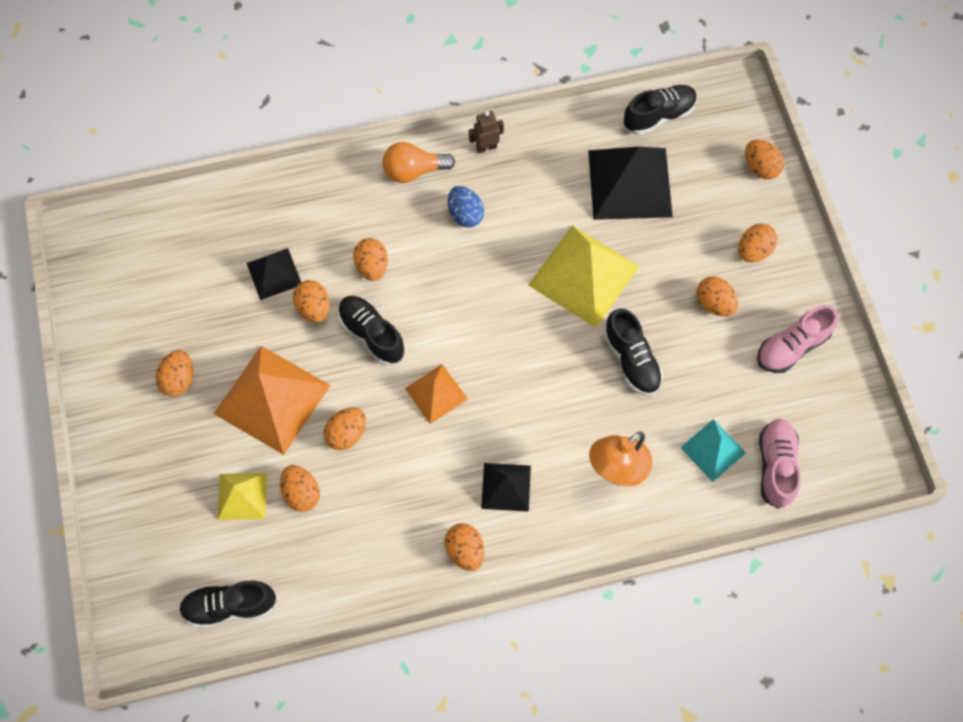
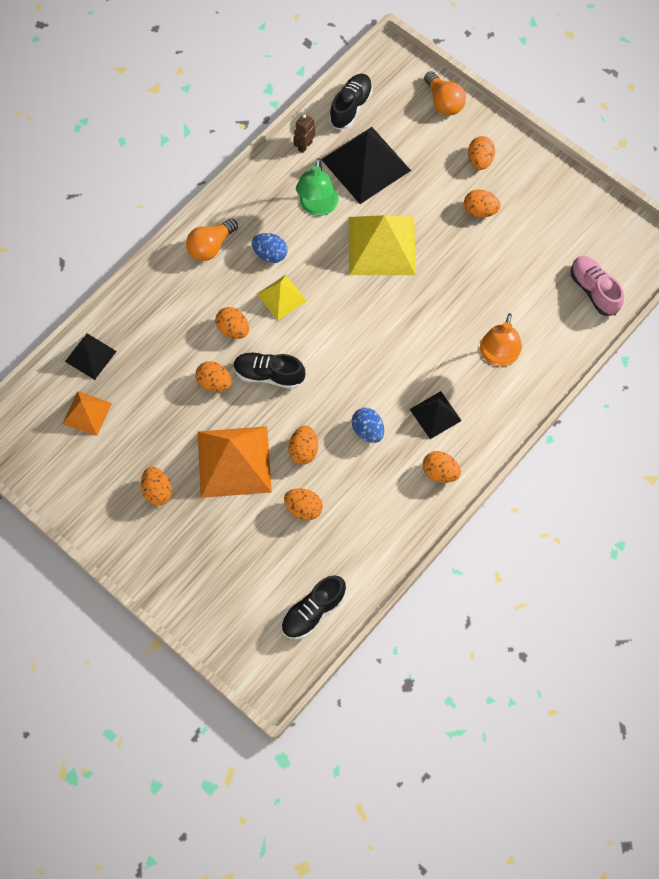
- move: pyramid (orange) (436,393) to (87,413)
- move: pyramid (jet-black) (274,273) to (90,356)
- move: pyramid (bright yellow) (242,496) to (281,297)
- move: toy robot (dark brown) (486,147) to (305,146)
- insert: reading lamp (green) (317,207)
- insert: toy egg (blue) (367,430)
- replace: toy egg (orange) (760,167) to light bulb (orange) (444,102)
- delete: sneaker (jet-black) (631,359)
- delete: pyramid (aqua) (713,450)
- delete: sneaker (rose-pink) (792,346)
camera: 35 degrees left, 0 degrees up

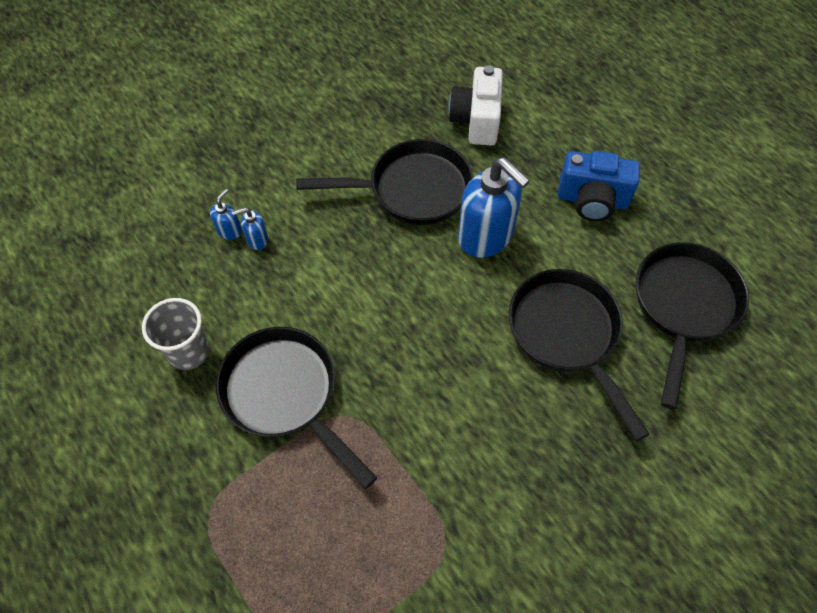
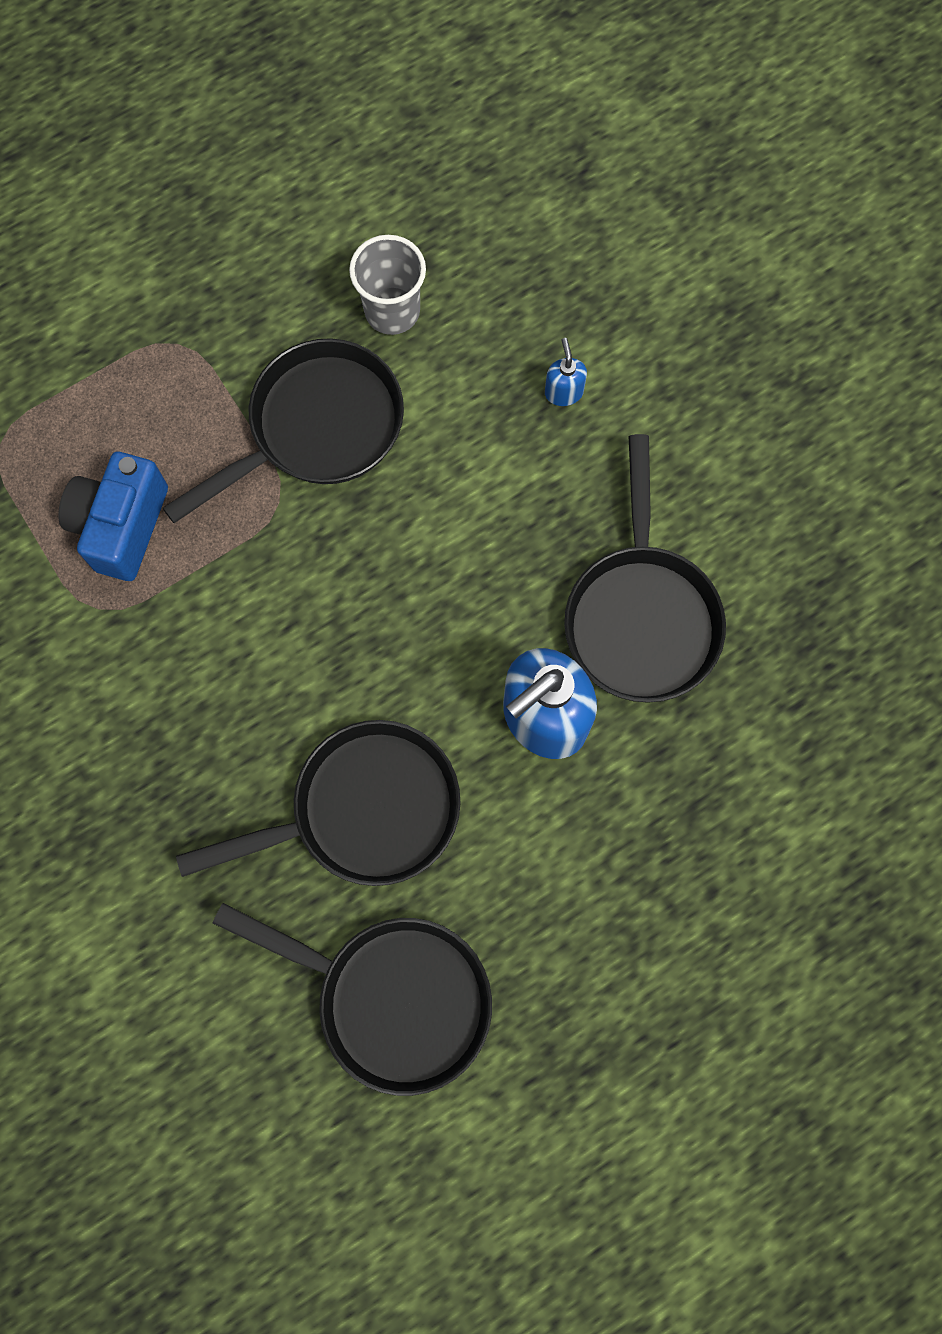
- move: compact camera (blue) (592,200) to (121,526)
- delete: soap dispenser (blue) (229,231)
- delete: compact camera (white) (476,120)
camera: 95 degrees right, 15 degrees up

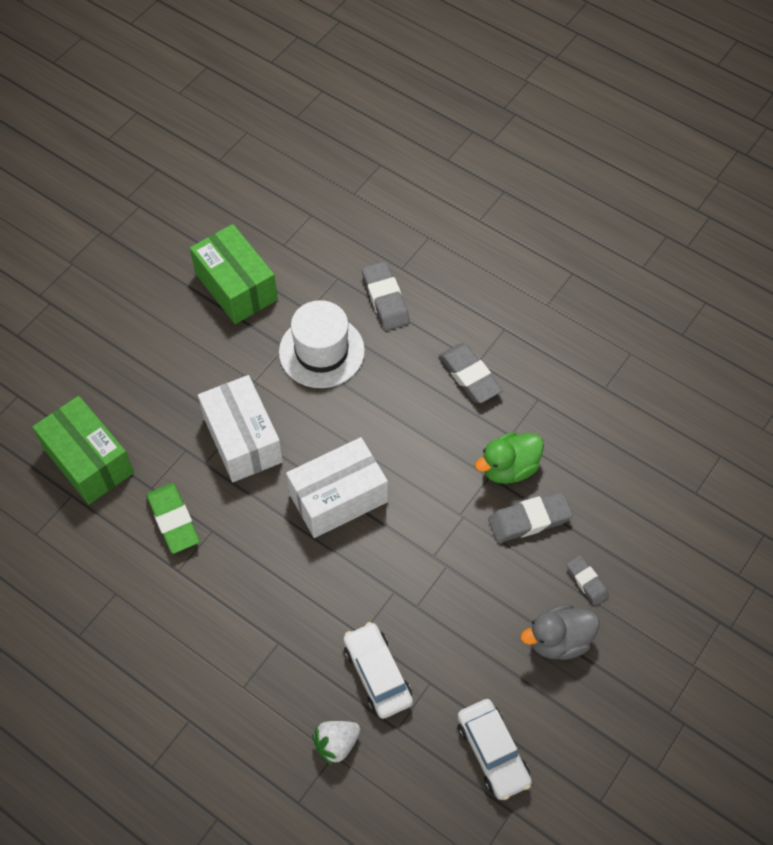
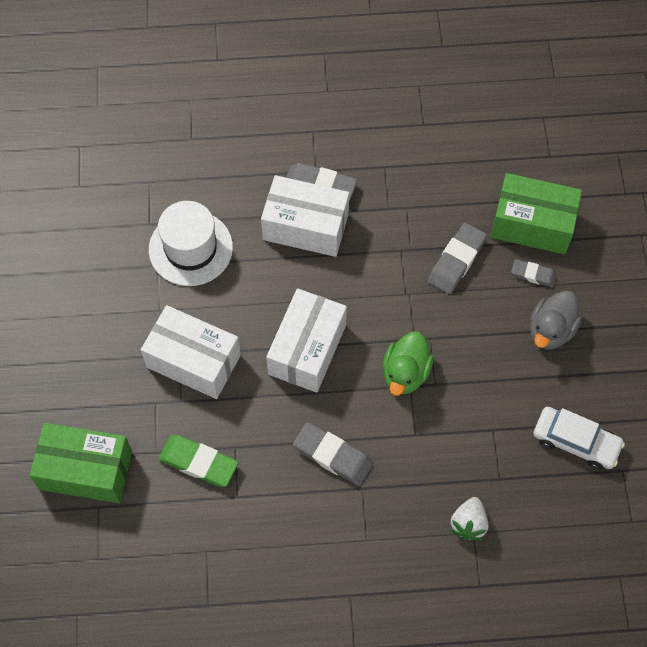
- insert: package (white) (305,226)
- move: gum eraser (gray) (385,299) to (332,456)
- move: rubber duck (green) (508,468) to (405,373)
- move: package (green) (236,287) to (532,224)
- delete: toy car (white) (377,674)
camera: 40 degrees left, 5 degrees up

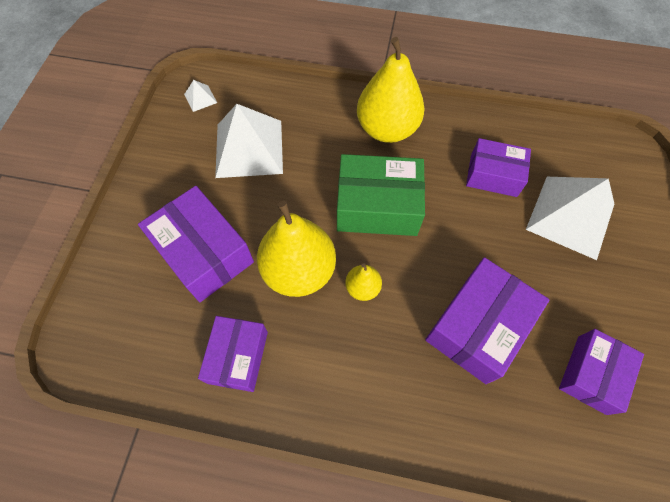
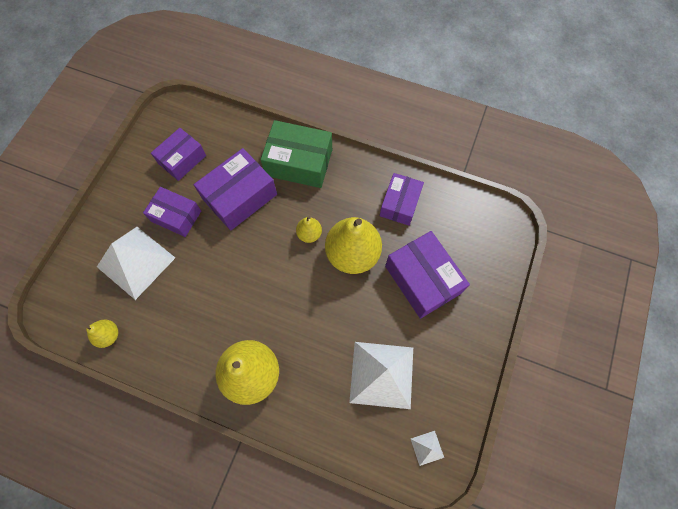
- insert: pear fruit (bright yellow) (109,335)
- move: package (royal purple) (493,175) to (176,216)
- move: package (green) (377,206) to (299,162)
camera: 170 degrees left, 5 degrees up

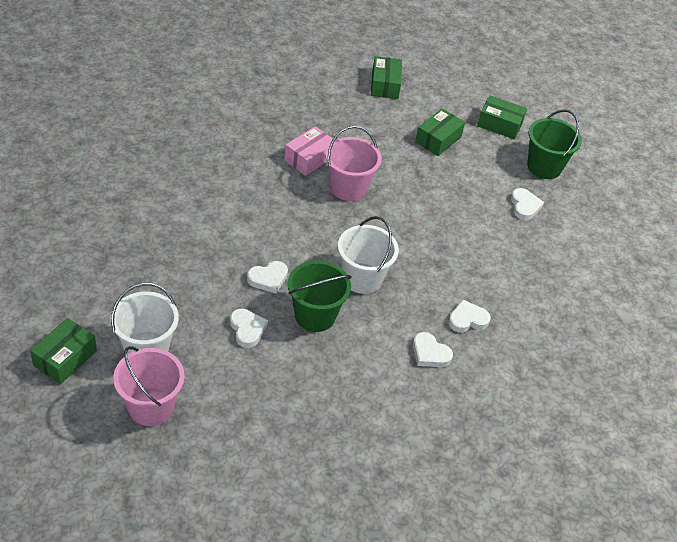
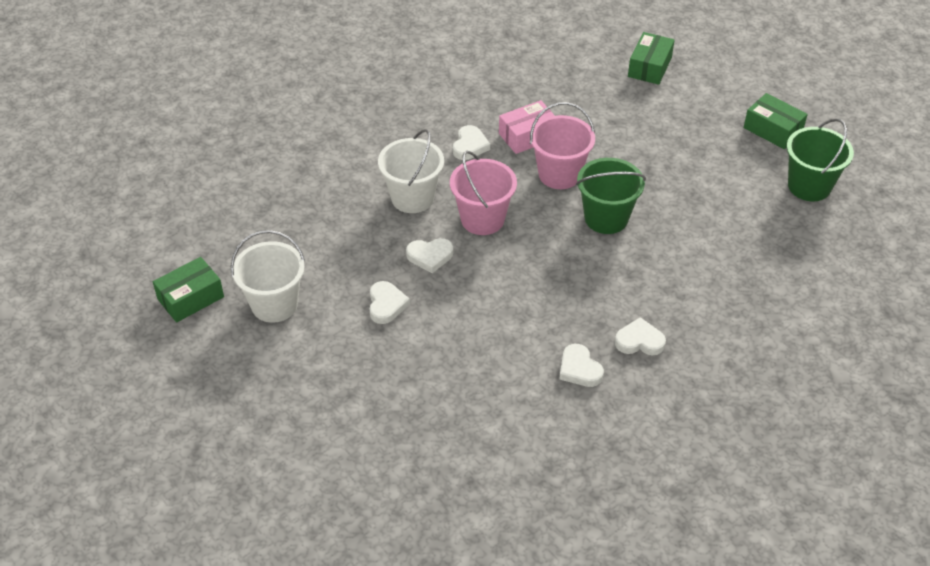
- move: sand bucket (white) (362,278) to (412,198)
- move: sand bucket (rose-pink) (151,407) to (482,219)
- move: heart shape (white) (524,206) to (470,146)
- move: sand bucket (green) (315,315) to (606,218)
- delete: package (green) (438,139)
camera: 25 degrees right, 0 degrees up

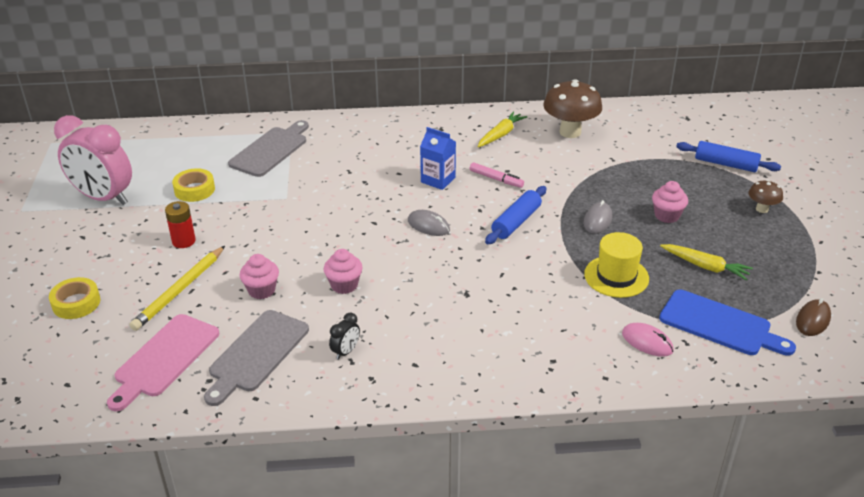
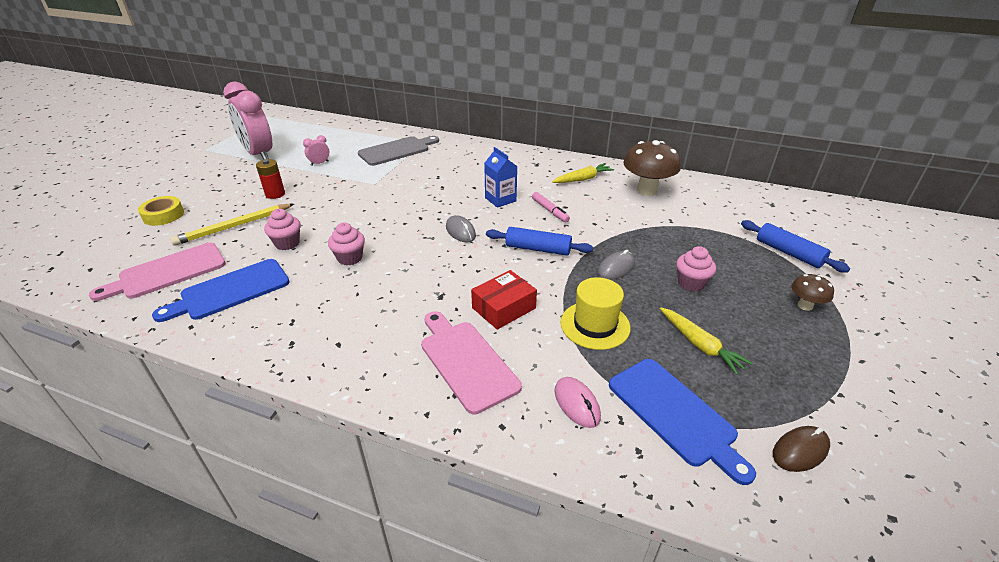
- recolor: bread board (gray) (256,354) to bread board (blue) (230,291)
- replace: sticky tape (bright yellow) (194,190) to bedside clock (rose-pink) (319,163)
- insert: bread board (rose-pink) (466,361)
- insert: package (crimson) (504,308)
- rotate: rolling pin (blue) (516,222) = (538,249) 45 degrees clockwise
- delete: bedside clock (jet-black) (346,351)
camera: 25 degrees right, 0 degrees up

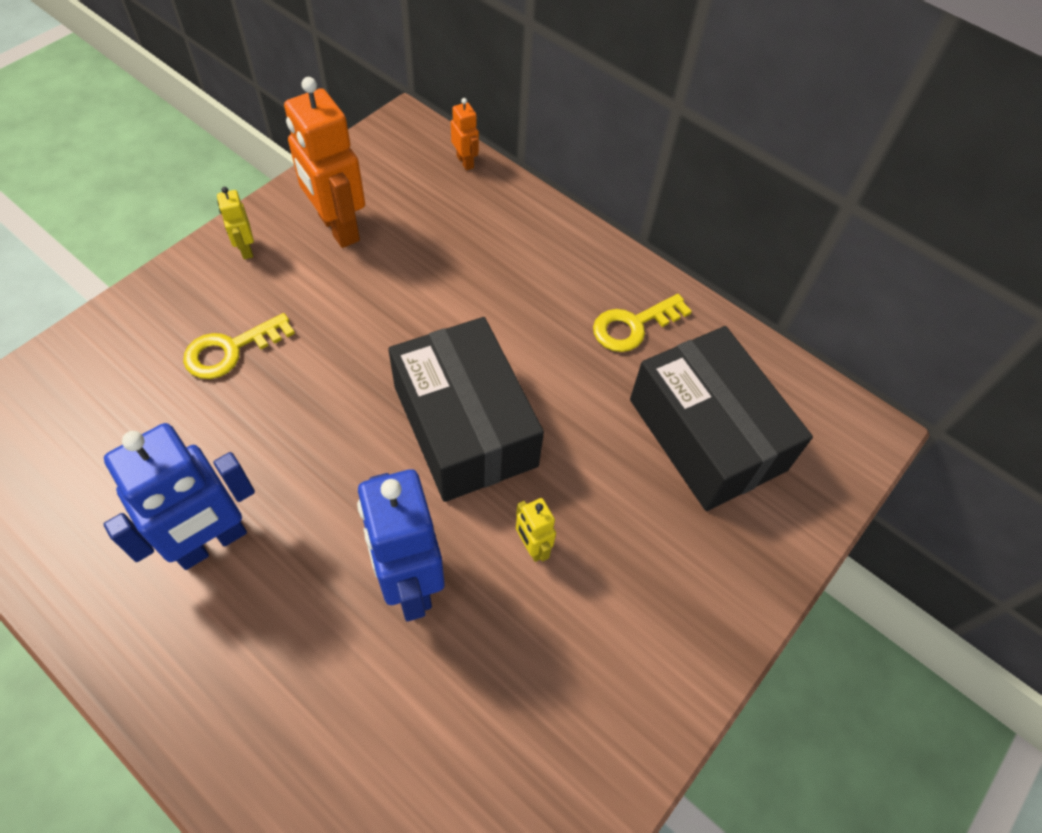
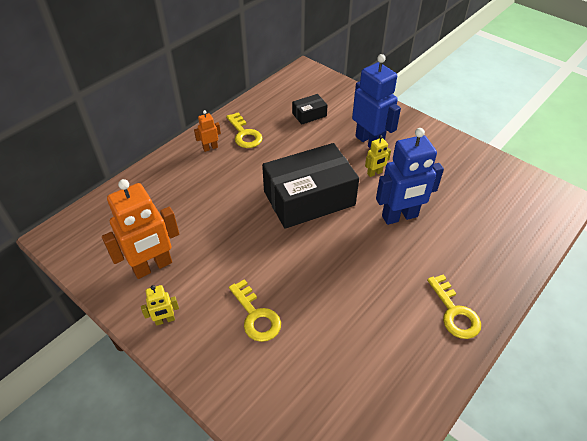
- move: toy robot (orange) (465,162) to (210,148)
- resize: package (jet-black) (706,434) = (309,115) x0.44
- move: toy robot (blue) (211,543) to (369,142)
- insert: latchkey (bright yellow) (454,312)
camera: 85 degrees left, 10 degrees down

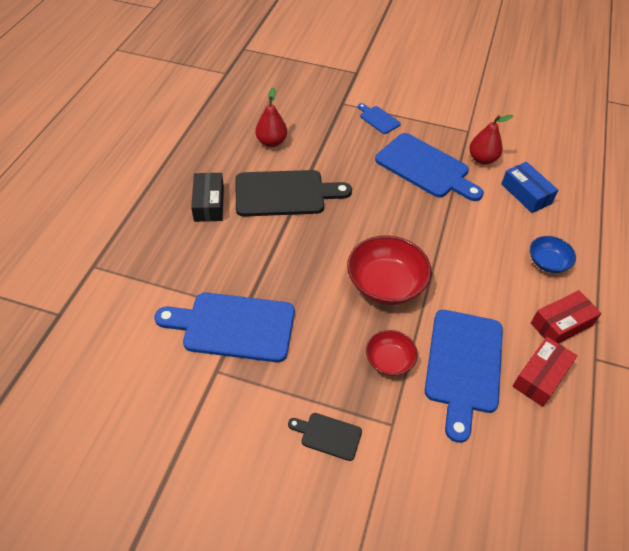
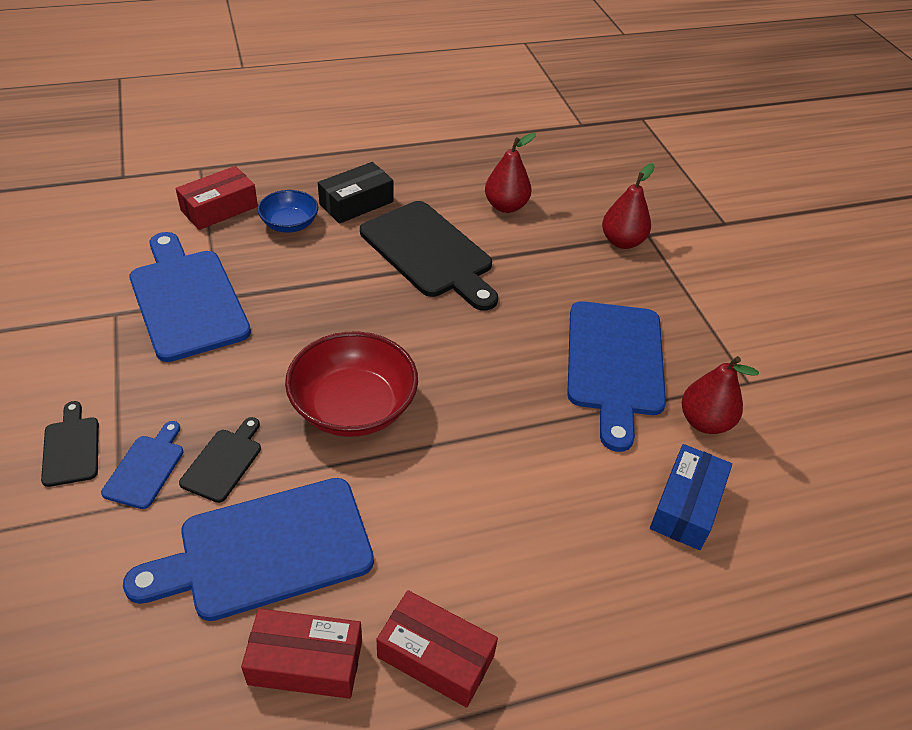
- move: bread board (blue) (378,119) to (146,468)
- insert: package (crimson) (219,208)
- replace: bowl (crimson) (389,360) to bread board (jet-black) (224,462)
- move: bowl (blue) (547,262) to (289,224)
- insert: pear fruit (crimson) (622,242)
camera: 55 degrees right, 5 degrees down

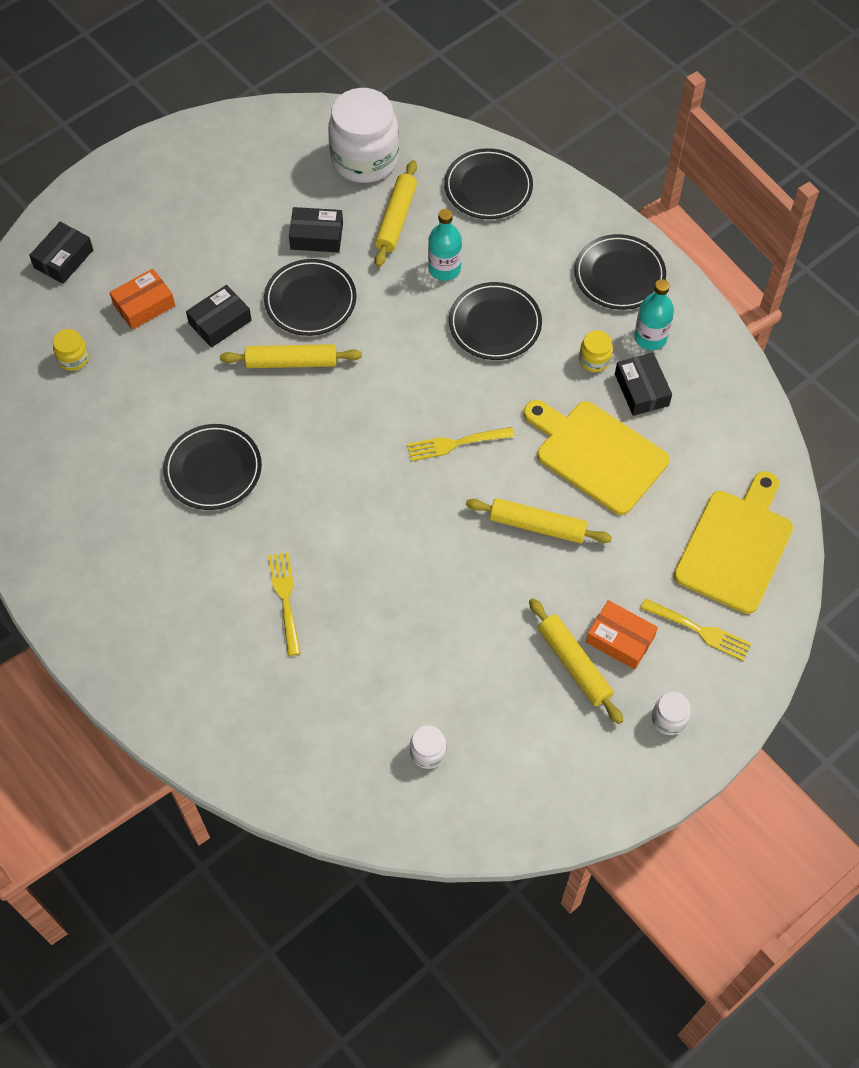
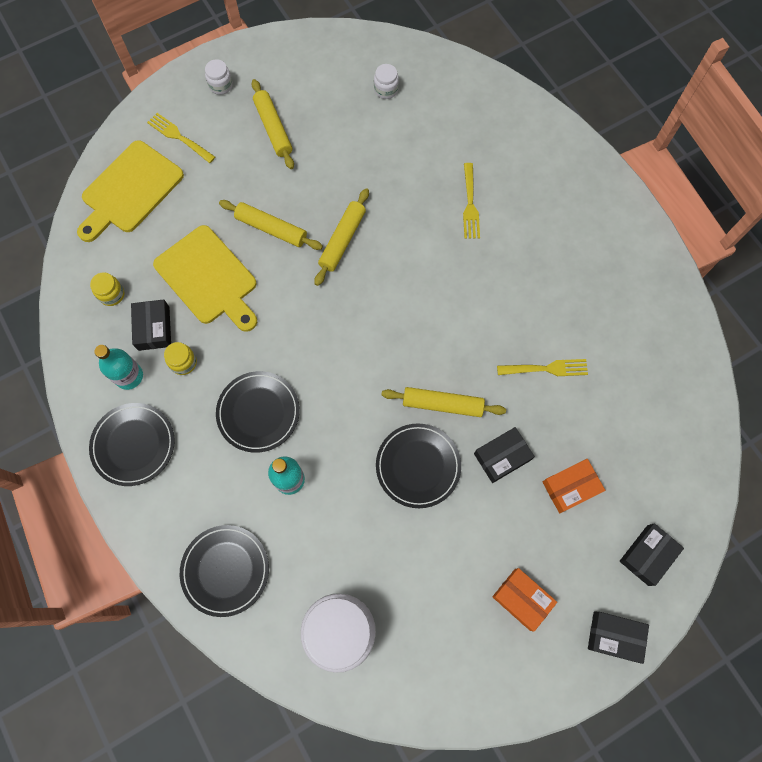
- move: jam jar (bright yellow) (73,358) to (112,294)
- move: rolling pin (bright yellow) (396,219) to (342,240)
- move: package (orange) (620,639) to (522,599)
- move: dinner fork (bright yellow) (455,443) to (546,369)
- move: package (jet-black) (316,236) to (614,636)
- delete: dinner plate (jet-black) (213,469)
camera: 170 degrees left, 10 degrees up

